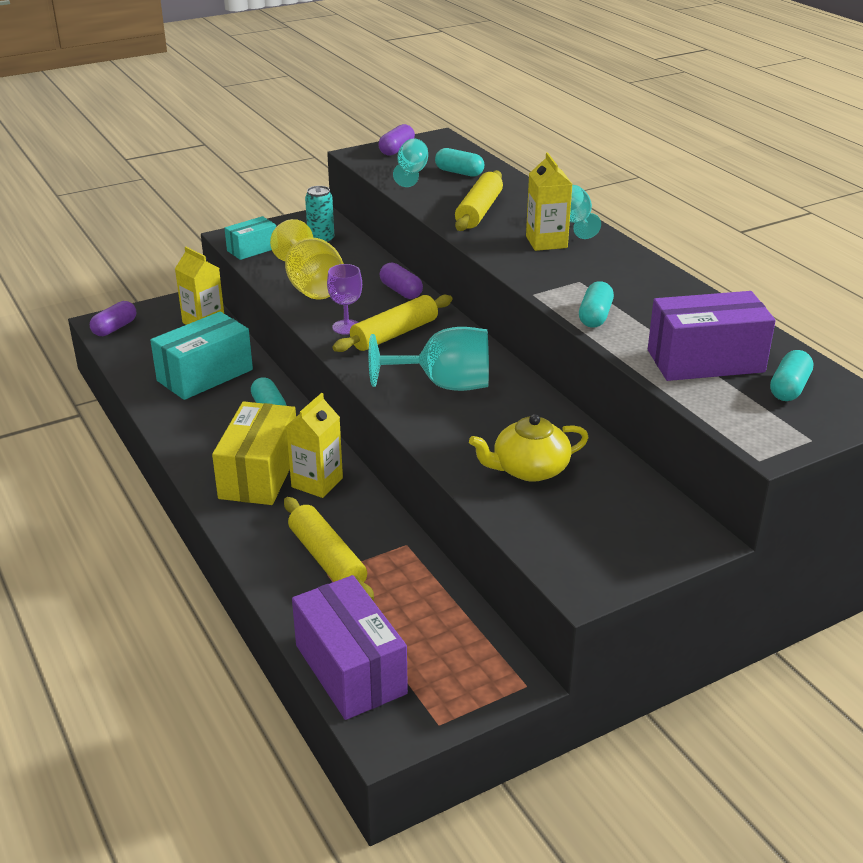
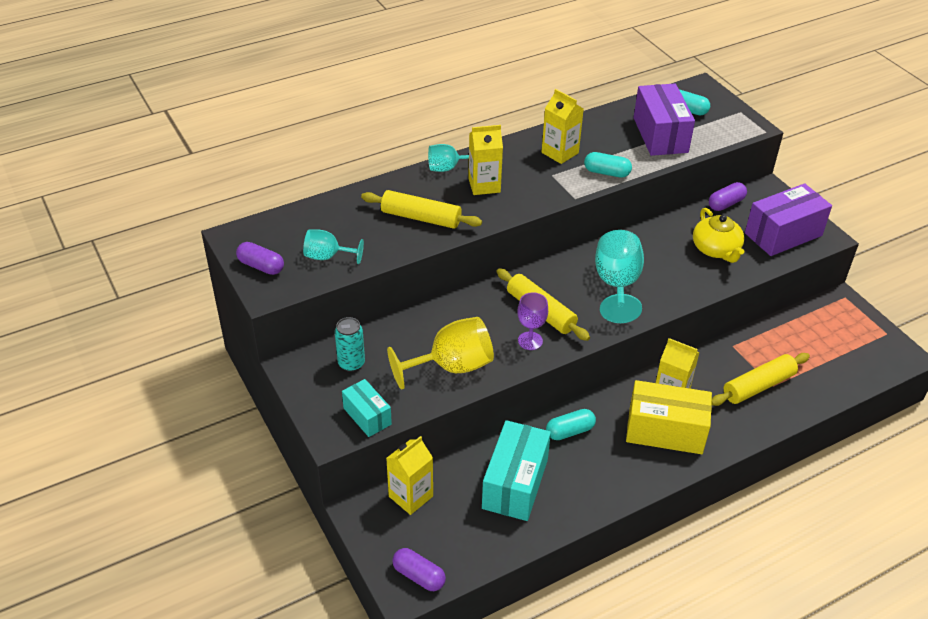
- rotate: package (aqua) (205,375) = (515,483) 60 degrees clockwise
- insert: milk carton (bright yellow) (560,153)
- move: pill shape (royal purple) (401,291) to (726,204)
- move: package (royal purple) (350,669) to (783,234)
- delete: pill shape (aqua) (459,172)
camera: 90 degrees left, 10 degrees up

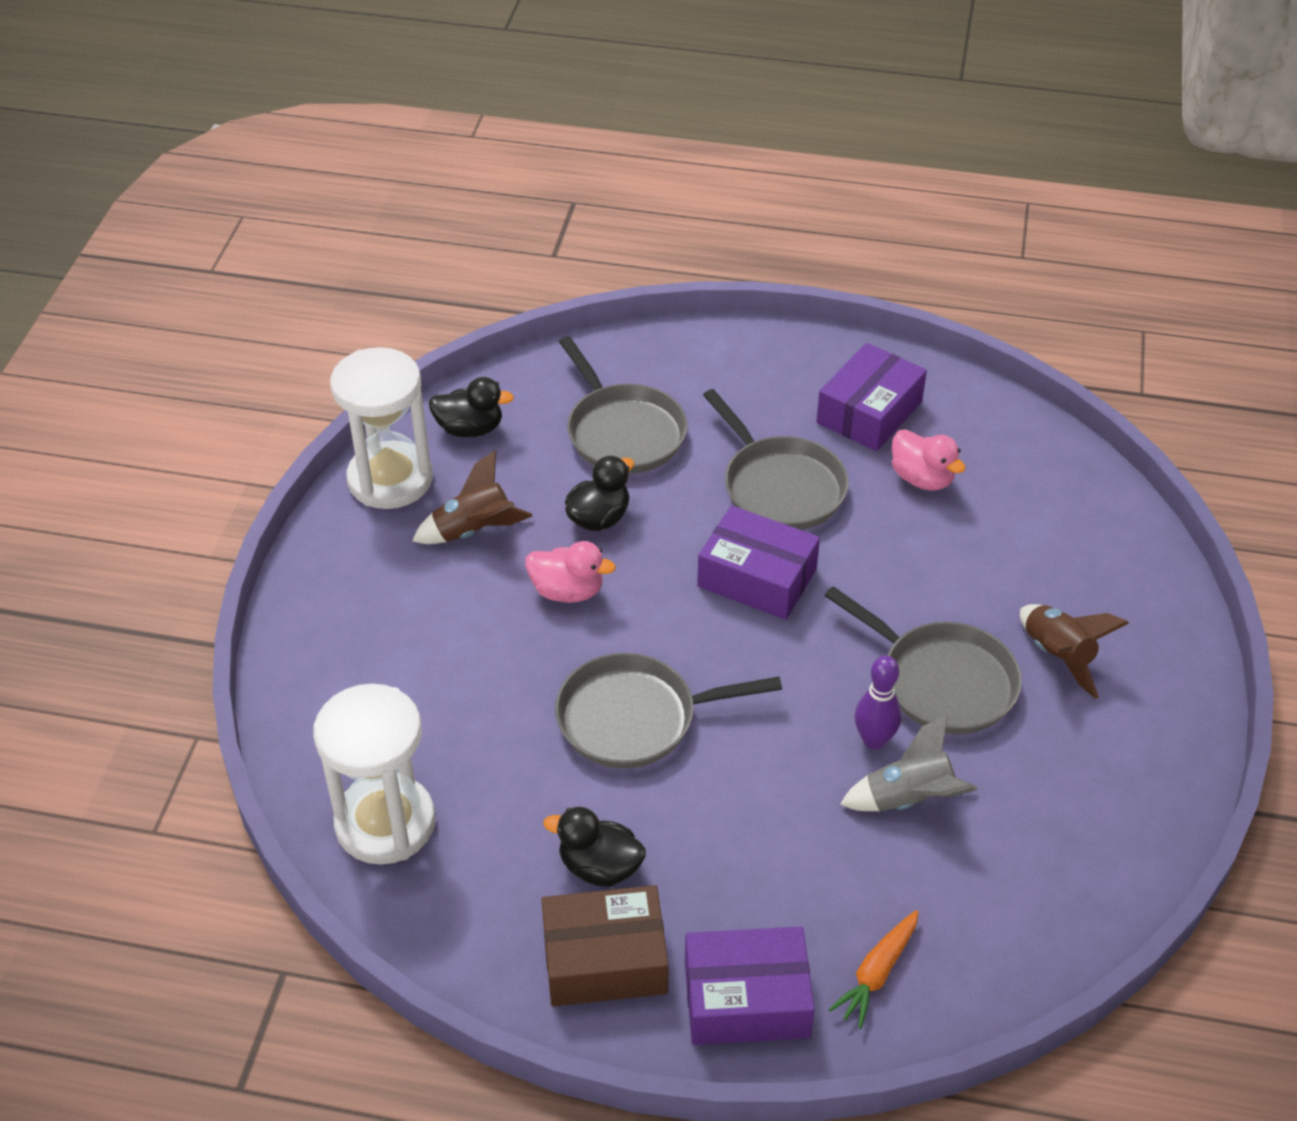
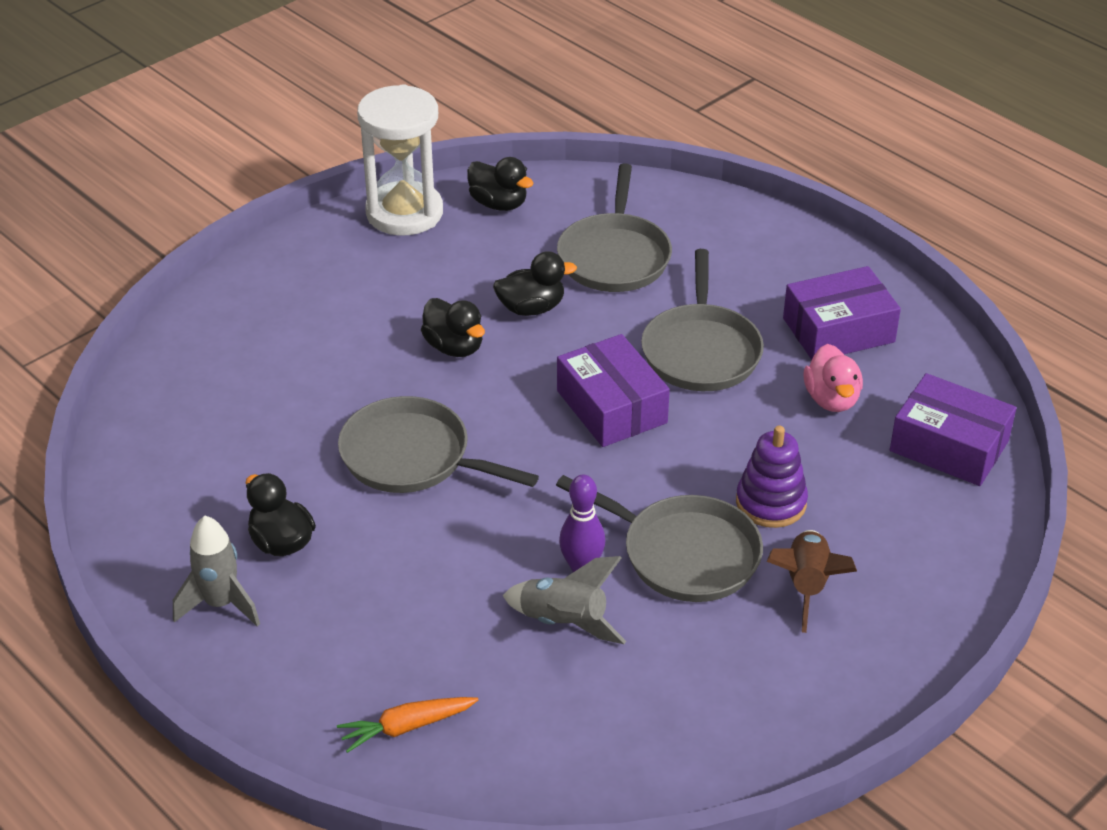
- replace: package (dark brown) (605,960) to toy rocket (gray) (221,604)
- recolor: rubber duck (rose-pink) (567,591) to rubber duck (jet-black) (454,347)
- rotate: pan (gray) (941,681) = (684,554) 45 degrees counterclockwise
- insert: ring stacker (royal purple) (771,503)
- move: package (royal purple) (746,999) to (949,446)
- delete: sand timer (white) (385,823)
- delete: toy rocket (dark brown) (474,531)
camera: 35 degrees right, 5 degrees down

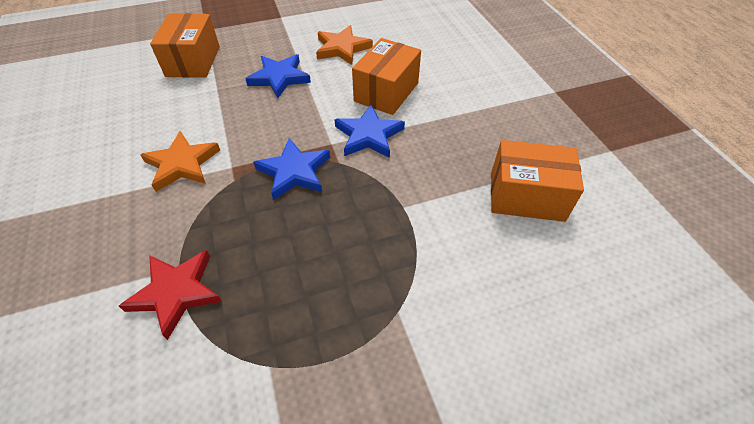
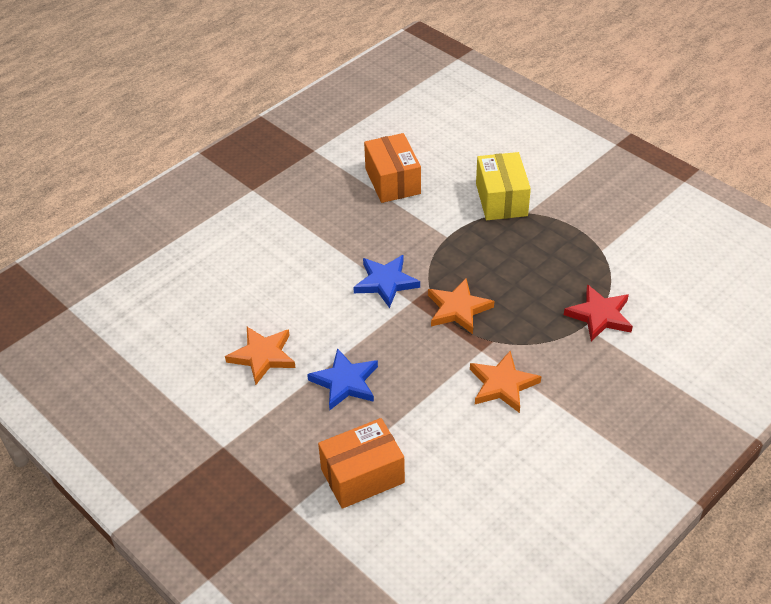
- recolor: five-pointed star (blue) (294,172) to five-pointed star (orange) (458,309)
- insert: package (bright yellow) (501,200)
- delete: package (orange) (386,92)
camera: 115 degrees left, 5 degrees down

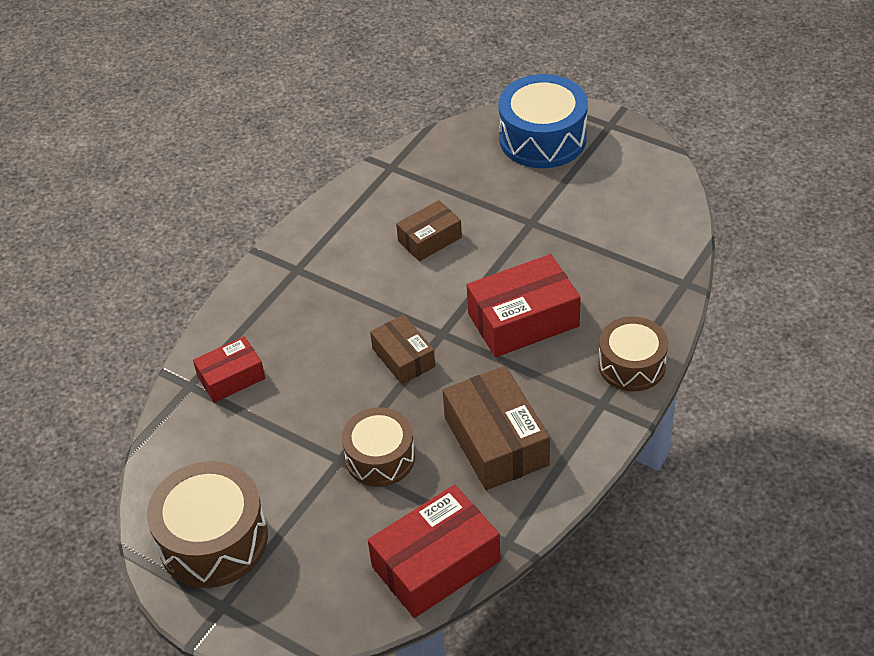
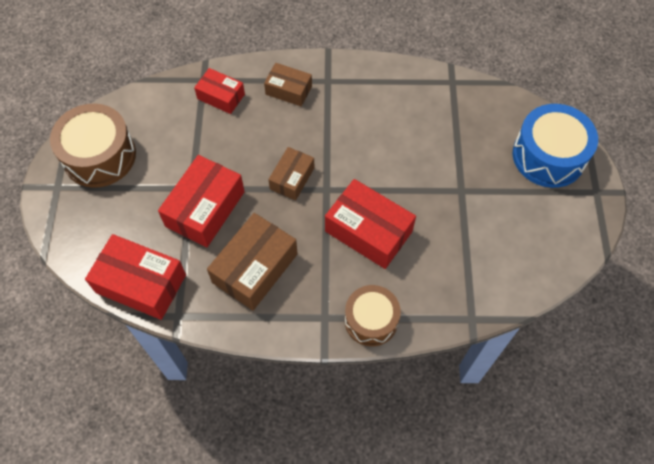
- replace: snare drum (dark brown) (380,457) to package (crimson) (205,209)
- move: package (dark brown) (429,239) to (288,90)
camera: 55 degrees right, 15 degrees up

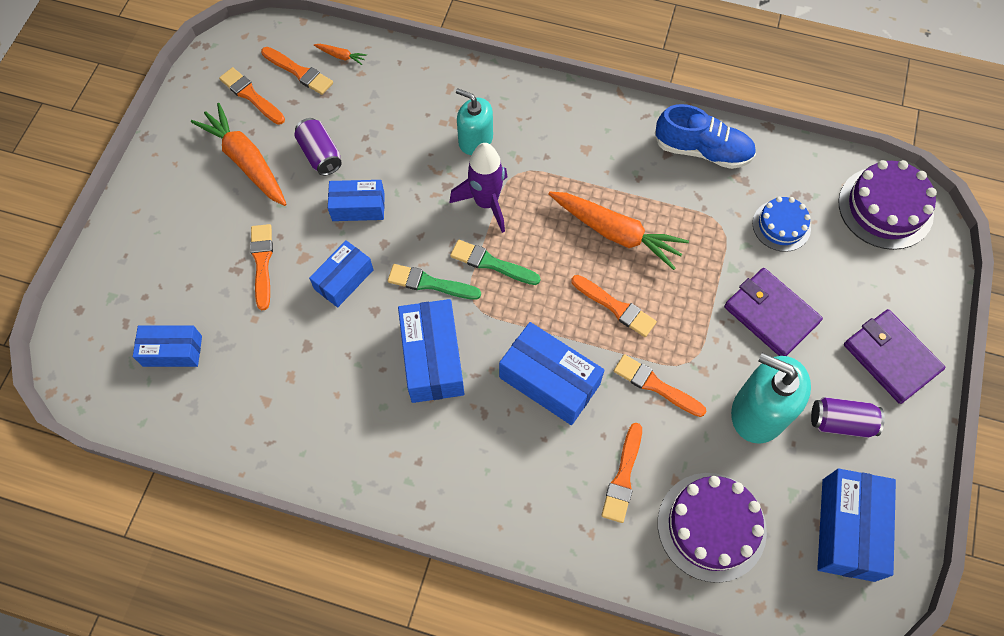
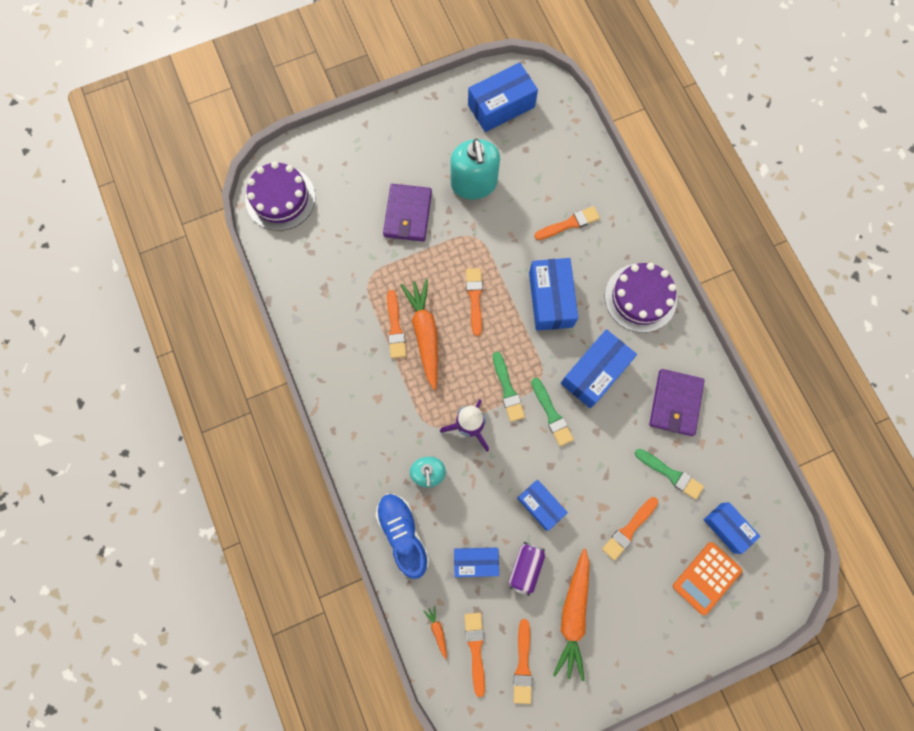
- move: sneaker (blue) (702,150) to (403,534)
- move: brush (orange) (655,385) to (395,328)
- move: package (blue) (344,279) to (475,561)
- move: cake (royal purple) (711,526) to (640,297)
- insert: brush (green) (671,474)
- move: billfold (royal purple) (891,357) to (675,403)
- insert: pocket calculator (orange) (706,578)
- delete: cake (blue) (781,225)
- delete: tin (royal purple) (841,422)
camera: 130 degrees left, 10 degrees up

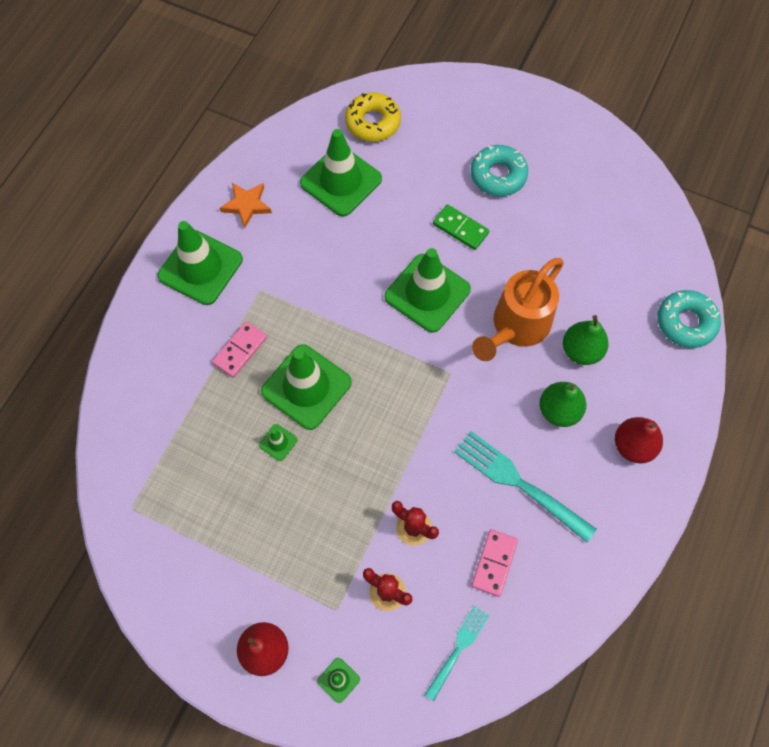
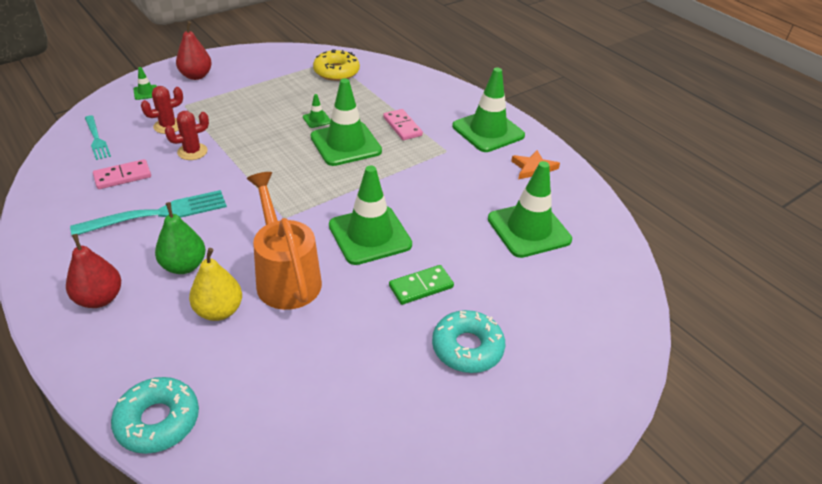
- rotate: domino piece (rose-pink) (494,563) = (122,176) 75 degrees counterclockwise
- recolor: pear fruit (green) (581,351) to pear fruit (bright yellow) (219,311)
- move: glazed donut (bright yellow) (373,122) to (336,71)
camera: 115 degrees right, 25 degrees down

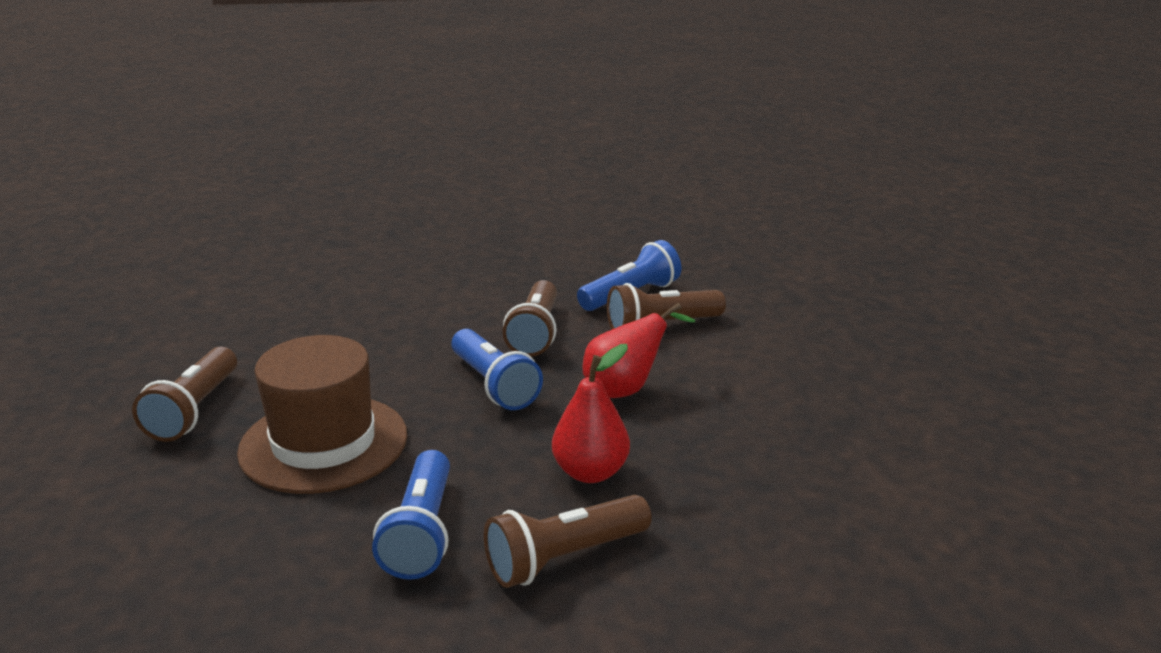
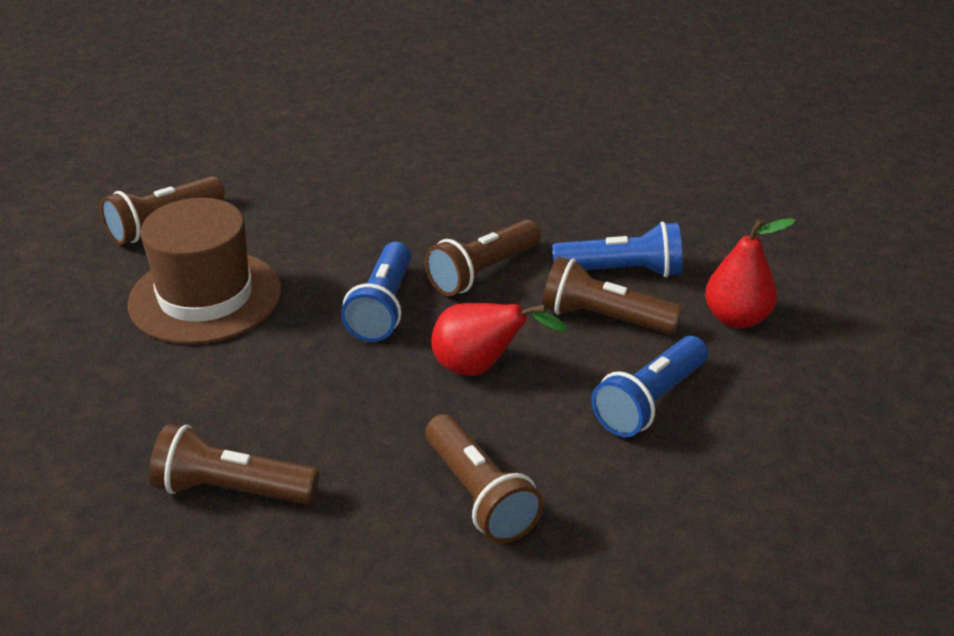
- insert: flashlight (dark brown) (479,495)
- move: flashlight (blue) (422,532) to (650,402)
- move: pear fruit (crimson) (590,472) to (737,318)
camera: 40 degrees right, 10 degrees up

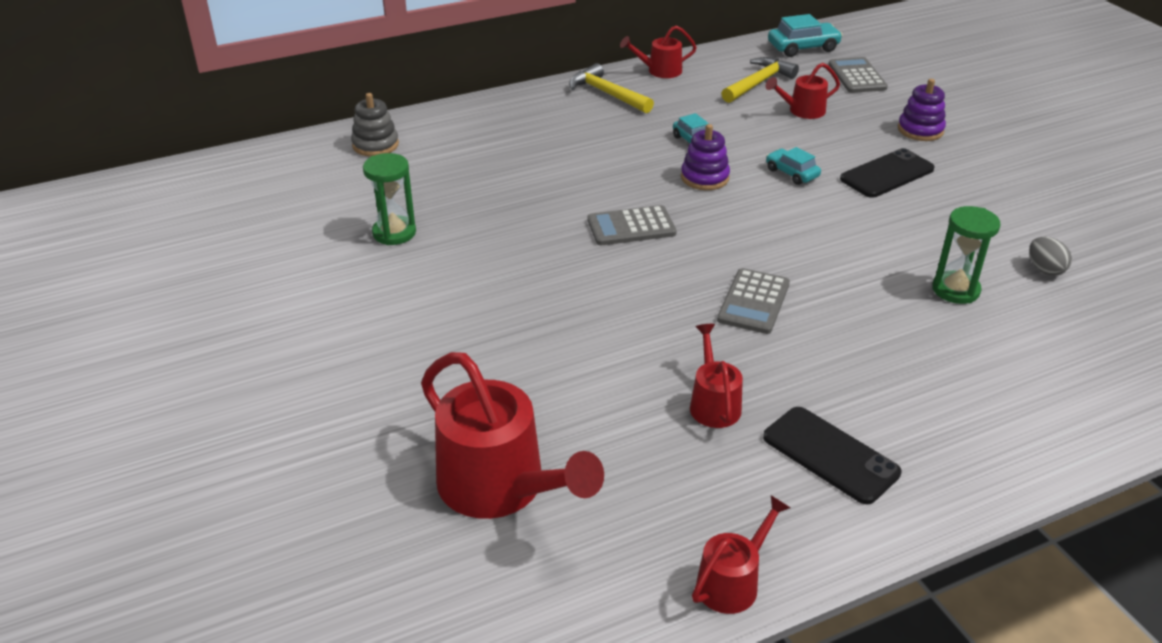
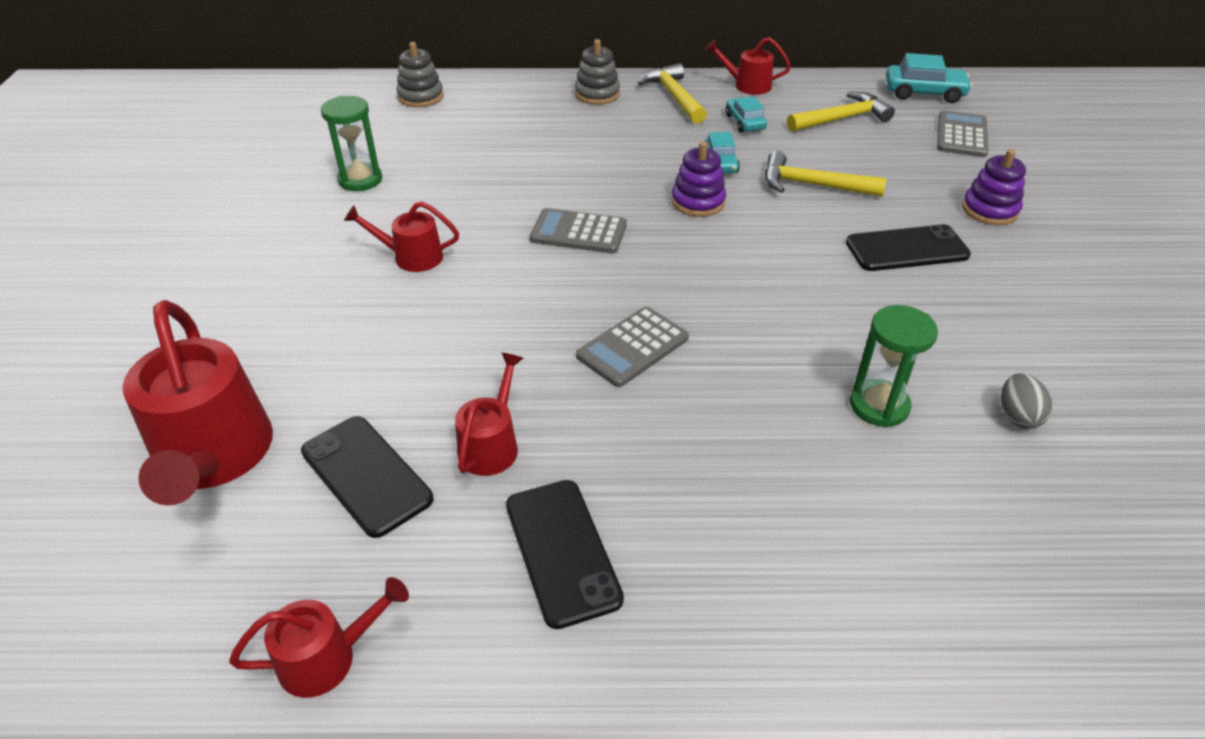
- insert: mobile phone (jet-black) (366,475)
- move: watering can (crimson) (802,111) to (411,257)
- insert: ring stacker (gray) (597,94)
- move: toy car (aqua) (792,173) to (745,122)
- insert: carpenter's hammer (bright yellow) (812,185)
camera: 25 degrees right, 5 degrees up

